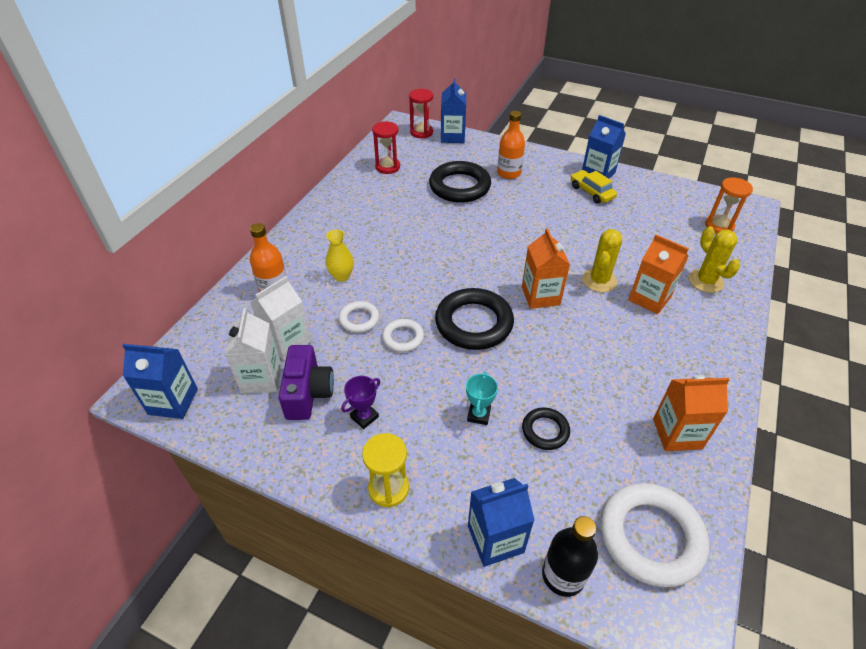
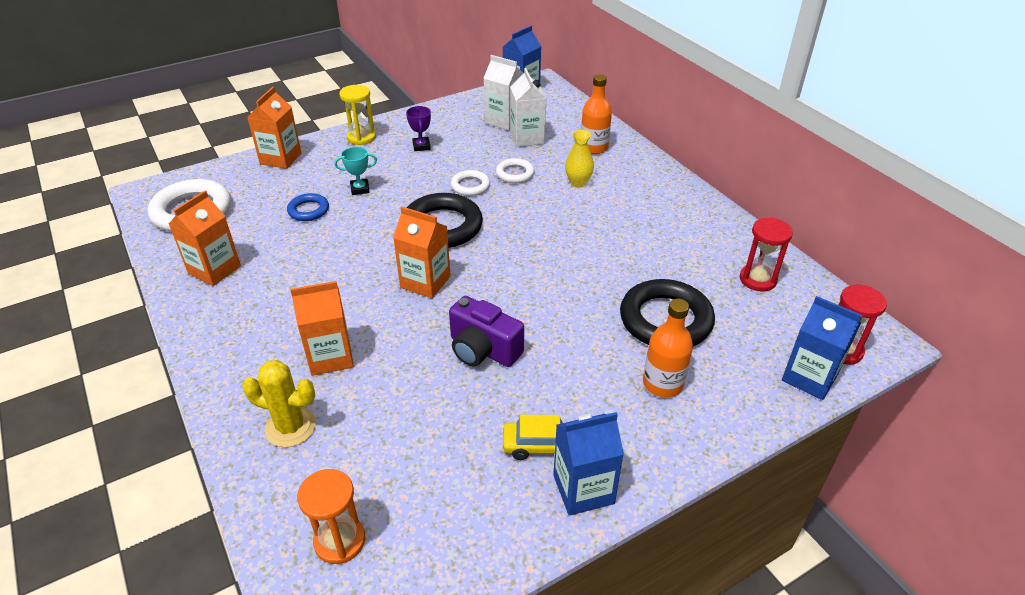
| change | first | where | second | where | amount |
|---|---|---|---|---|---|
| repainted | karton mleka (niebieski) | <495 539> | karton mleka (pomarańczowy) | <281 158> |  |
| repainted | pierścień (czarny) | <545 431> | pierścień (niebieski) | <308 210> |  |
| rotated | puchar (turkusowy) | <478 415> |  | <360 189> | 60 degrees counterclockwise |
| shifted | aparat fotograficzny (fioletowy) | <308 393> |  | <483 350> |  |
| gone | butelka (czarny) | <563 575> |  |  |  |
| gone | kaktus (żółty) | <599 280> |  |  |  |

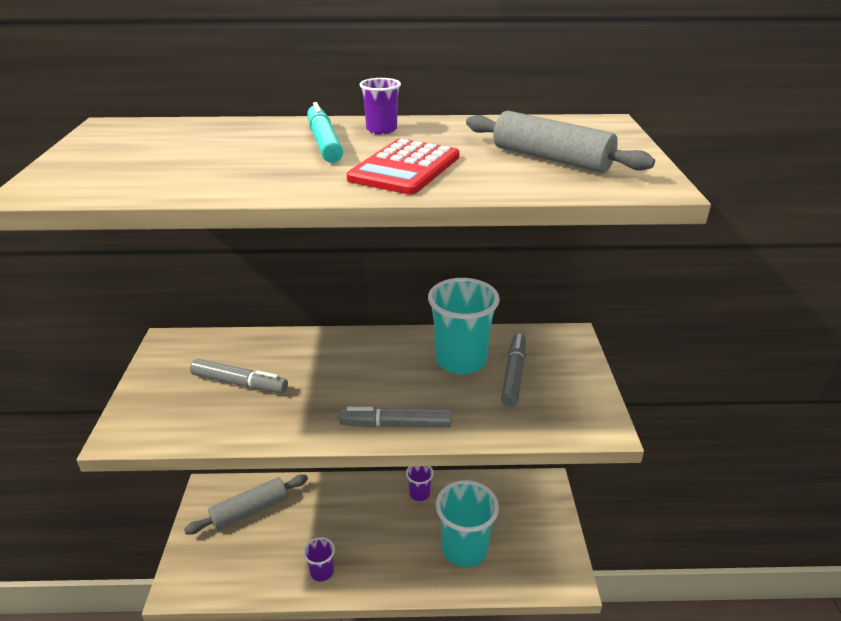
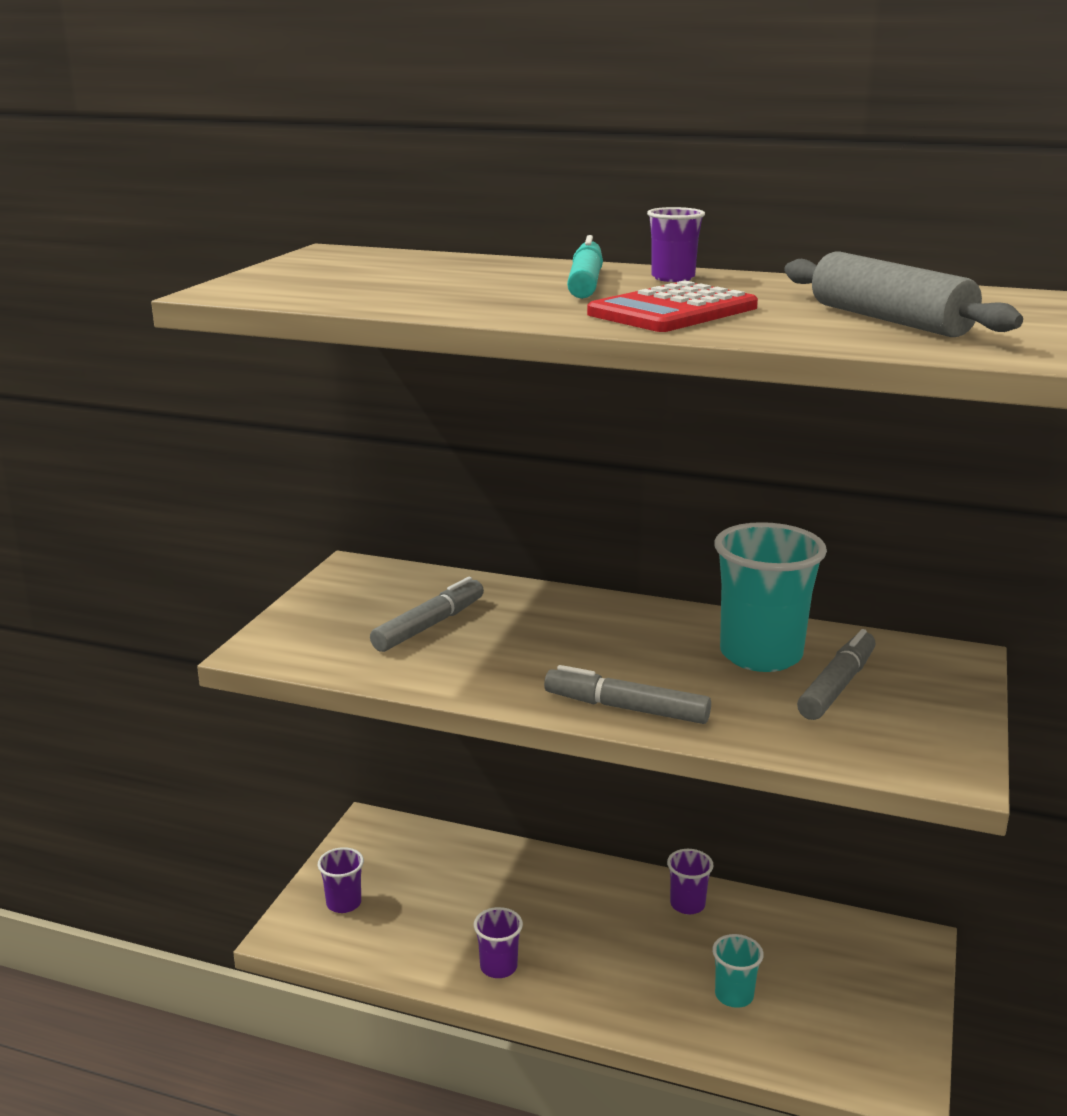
| change | first | where | second | where | amount |
|---|---|---|---|---|---|
| new |  |  | szklanka (fioletowy) | <344 903> |  |
| rotated | flamaster (szary) | <239 383> |  | <429 625> | 90 degrees counterclockwise |
| scaled | szklanka (turkusowy) | <464 549> |  | <734 995> | x0.49 |
| gone | wałek do ciasta (szary) | <250 511> |  |  |  |

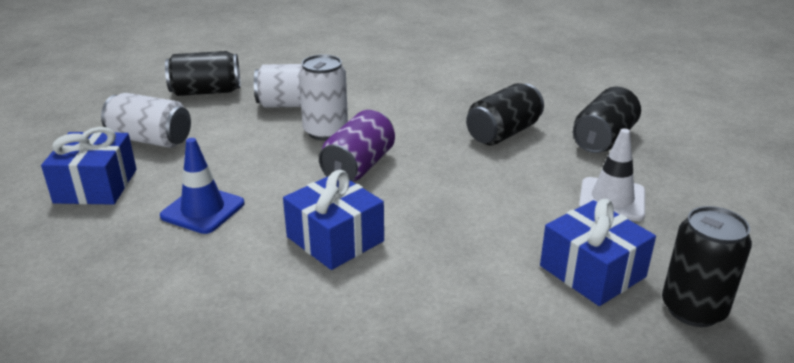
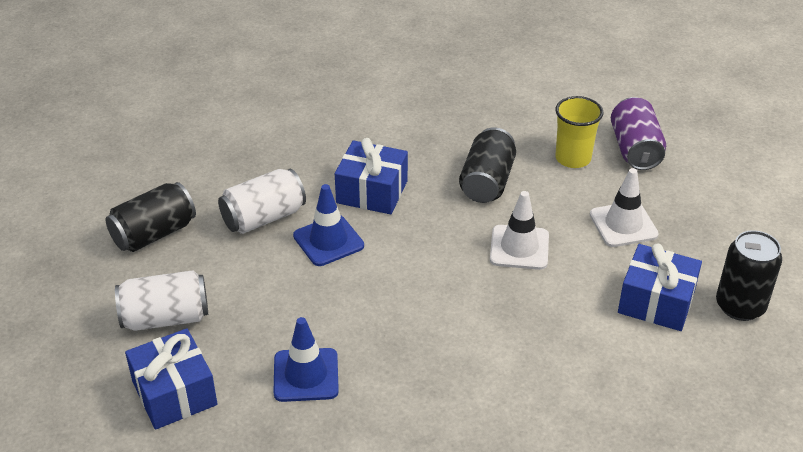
| change | first | where | second | where | amount |
|---|---|---|---|---|---|
| swapped | puszka (biały) | <325 132> | pachołek (niebieski) | <328 241> |  |
| shifted | prezent (niebieski) | <335 239> |  | <372 192> |  |
| new |  |  | pachołek (biały) | <519 247> |  |
| swapped | puszka (czarny) | <603 139> | szklanka (żółty) | <573 158> |  |
| shifted | puszka (fioletowy) | <358 166> |  | <635 149> |  |

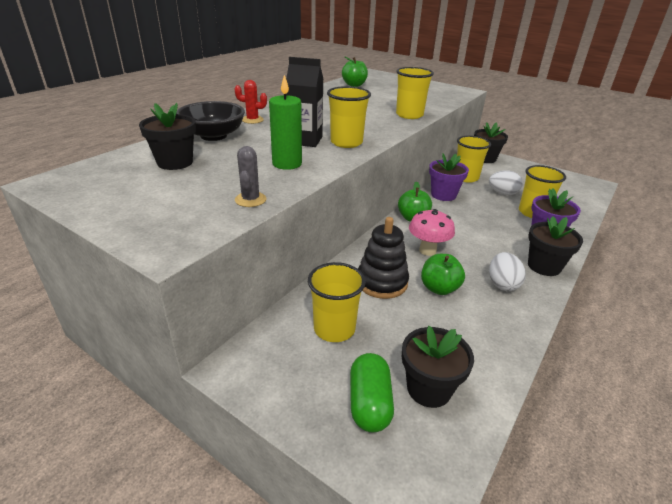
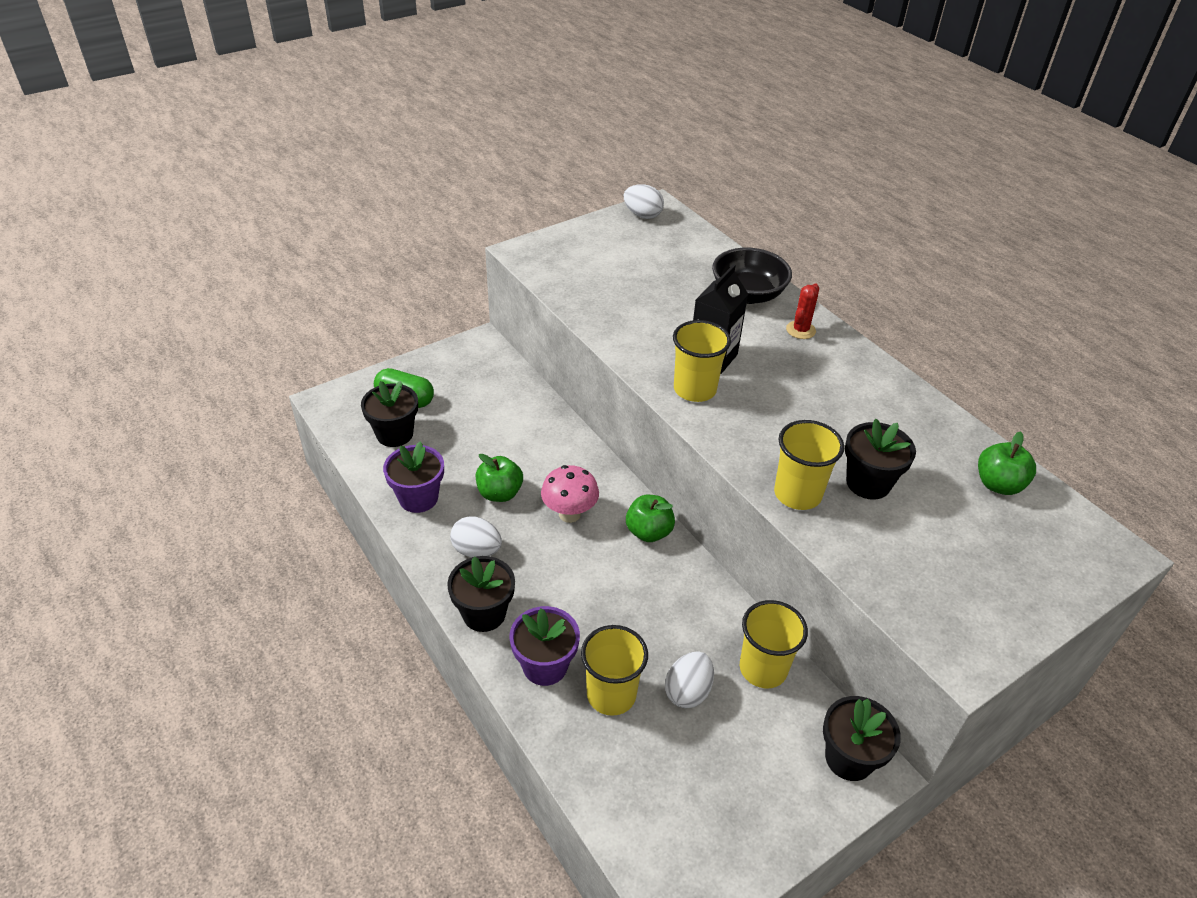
| change | first | where | second | where | amount |
|---|---|---|---|---|---|
| shifted | doniczka (fioletowy) | <443 195> |  | <418 498> |  |
| new |  |  | jajko (biały) | <642 215> |  |
| shifted | doniczka (czarny) | <175 162> |  | <868 483> |  |
| gone | kaktus (szary) | <250 200> |  |  |  |
| gone | świeca (zielony) | <287 164> |  |  |  |
| gone | szklanka (żółty) | <334 329> |  |  |  |
| gone | zabawka nakładanka (czarny) | <382 282> |  |  |  |

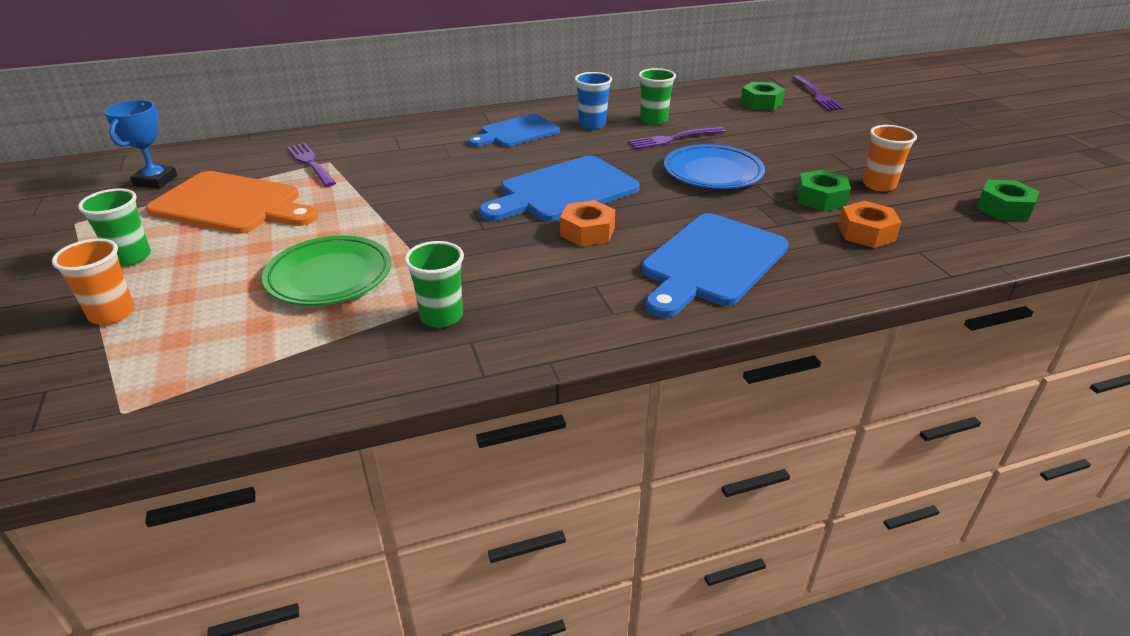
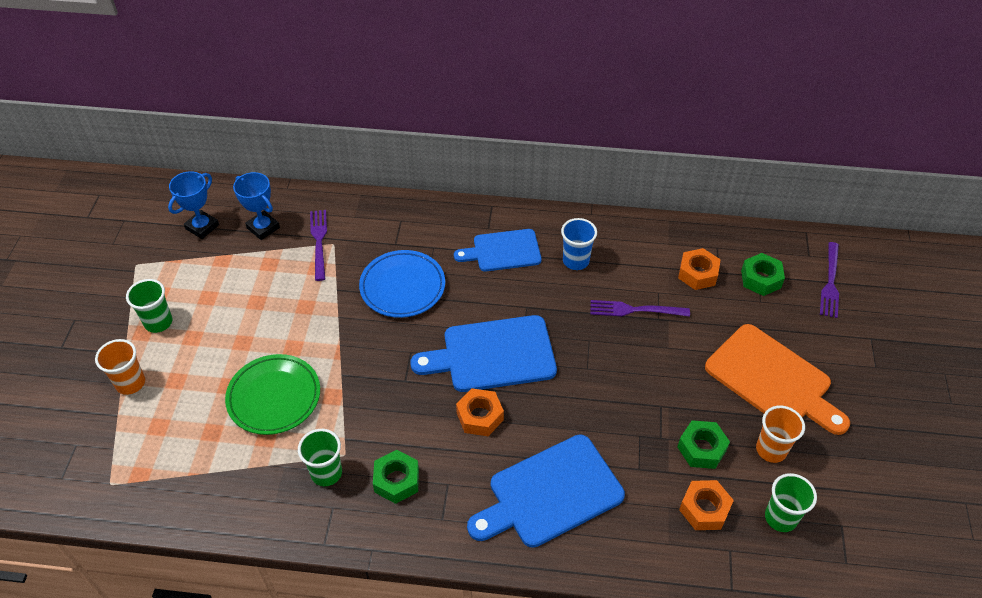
| change | first | where | second | where | amount |
|---|---|---|---|---|---|
| new |  |  | puchar (niebieski) | <263 228> |  |
| shifted | talerz (niebieski) | <713 173> |  | <402 287> |  |
| shifted | nakrętka (zielony) | <1004 208> |  | <396 480> |  |
| new |  |  | nakrętka (pomarańczowy) | <697 274> |  |
| shifted | deska do krojenia (pomarańczowy) | <231 205> |  | <772 380> |  |
| shifted | szklanka (zielony) | <653 120> |  | <780 518> |  |

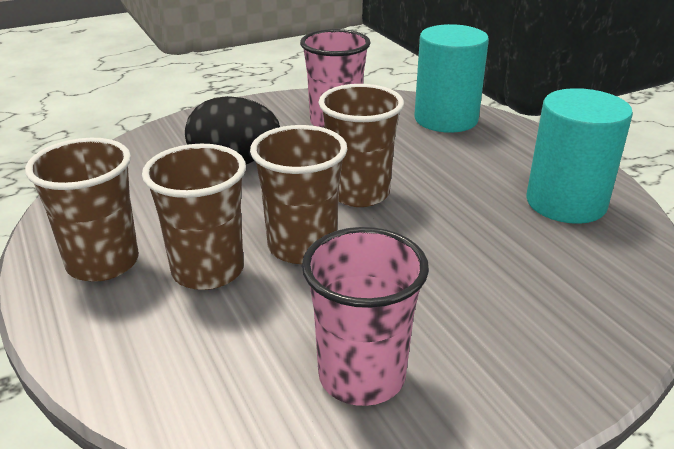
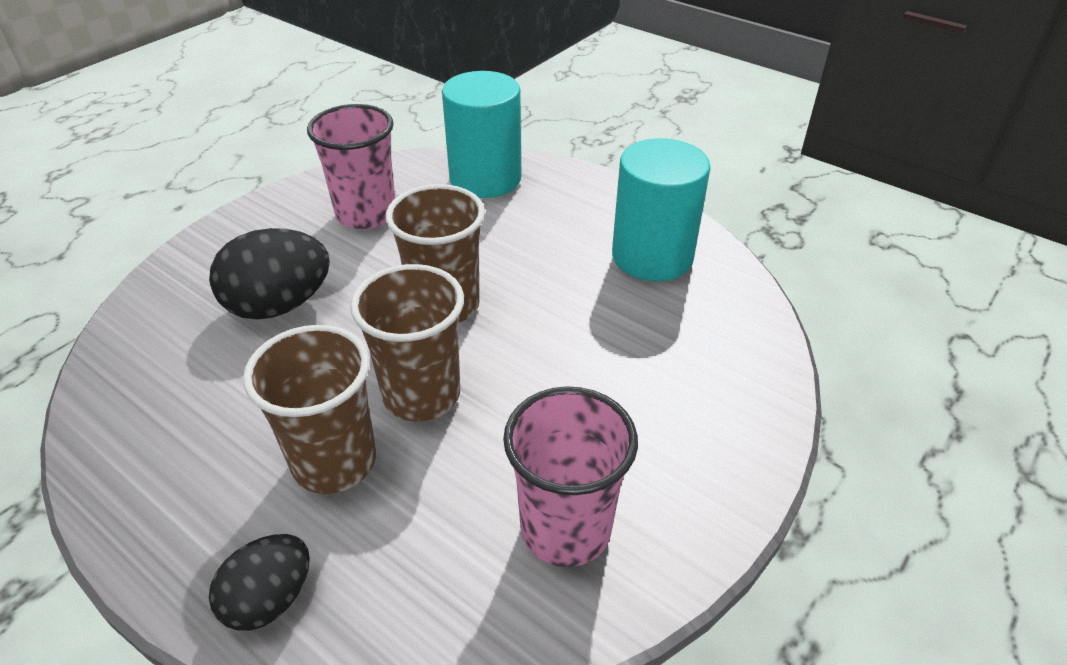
| change | first | where | second | where | amount |
|---|---|---|---|---|---|
| new |  |  | jajko (czarny) | <270 599> |  |
| gone | szklanka (brązowy) | <103 263> |  |  |  |

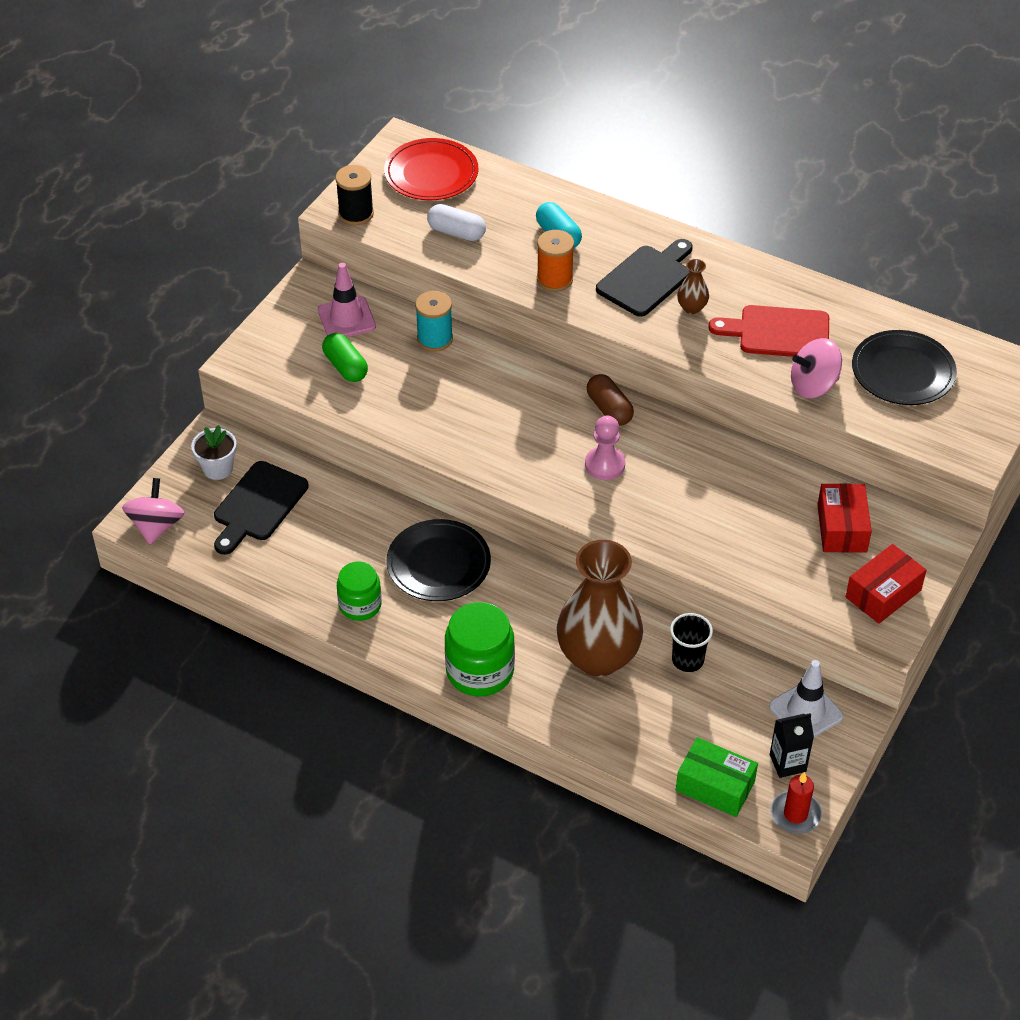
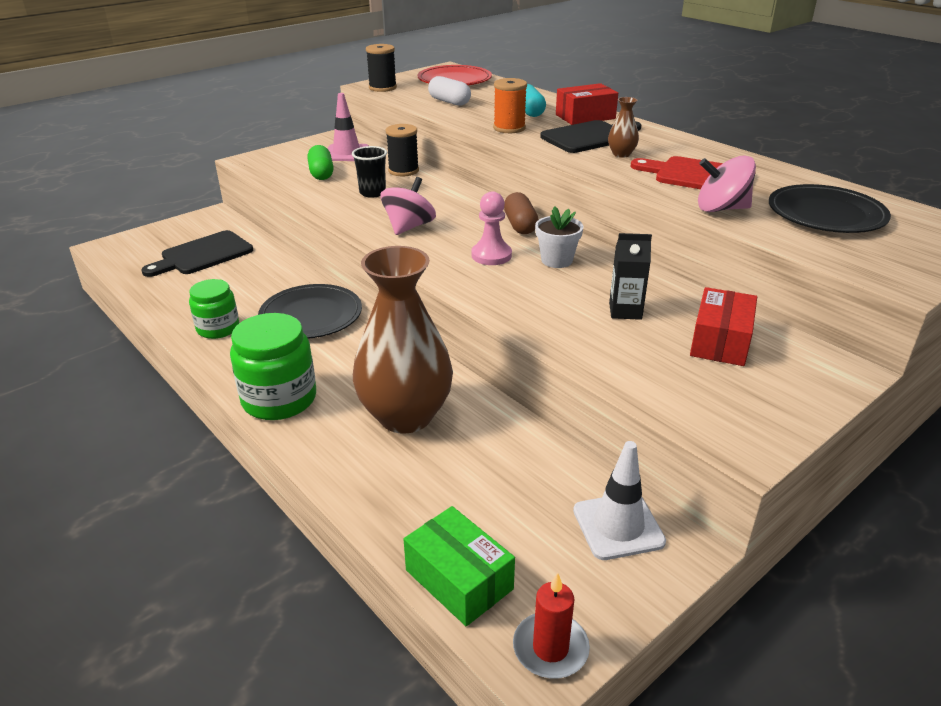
| change | first | where | second | where | amount |
|---|---|---|---|---|---|
| shifted | szklanka (czarny) | <687 660> |  | <372 193> |  |
| shifted | bączek (różowy) | <156 526> |  | <409 227> |  |
| repainted | szpulka (turkusowy) | <435 339> | szpulka (czarny) | <403 171> |  |
| shifted | doniczka (biały) | <218 468> |  | <556 260> |  |
| shifted | pudełko (czerwony) | <883 593> |  | <585 116> |  |
| shifted | karton mleka (czarny) | <787 763> |  | <625 311> |  |

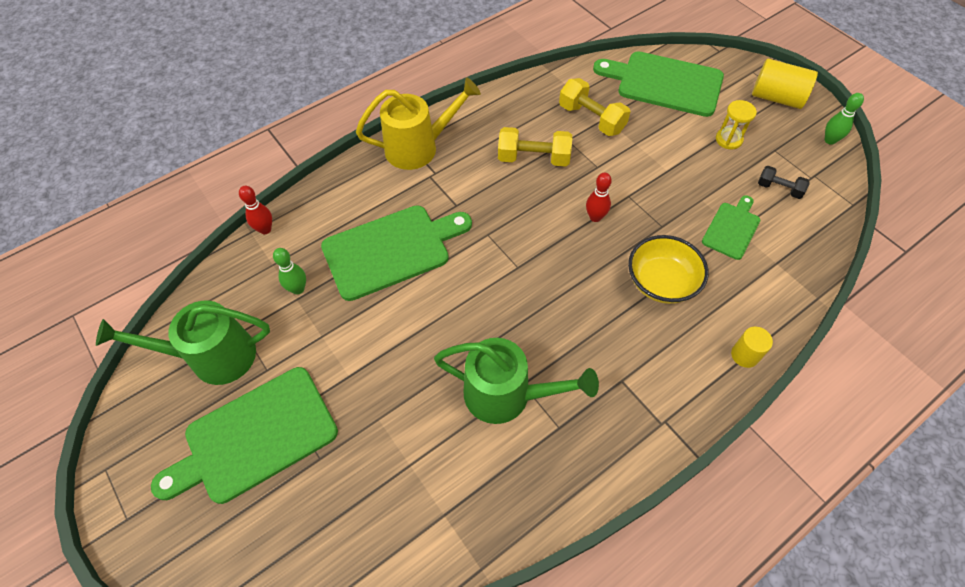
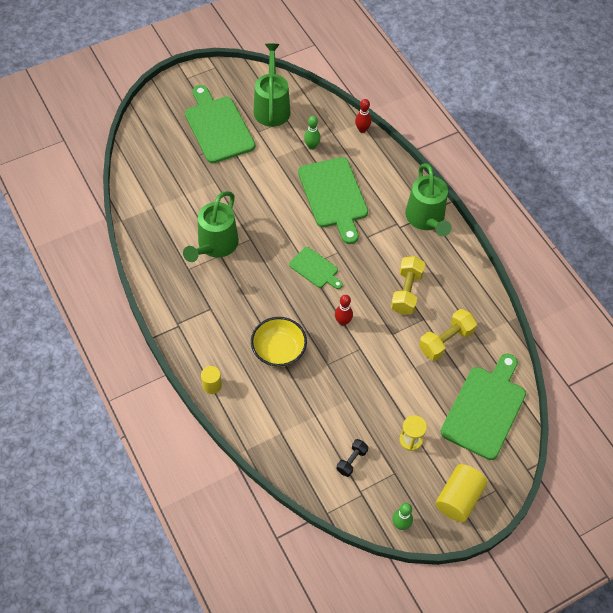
| change | first | where | second | where | amount |
|---|---|---|---|---|---|
| shifted | deska do krojenia (zielony) | <732 228> |  | <315 269> |  |
| repainted | konewka (żółty) | <419 147> | konewka (zielony) | <426 219> |  |

